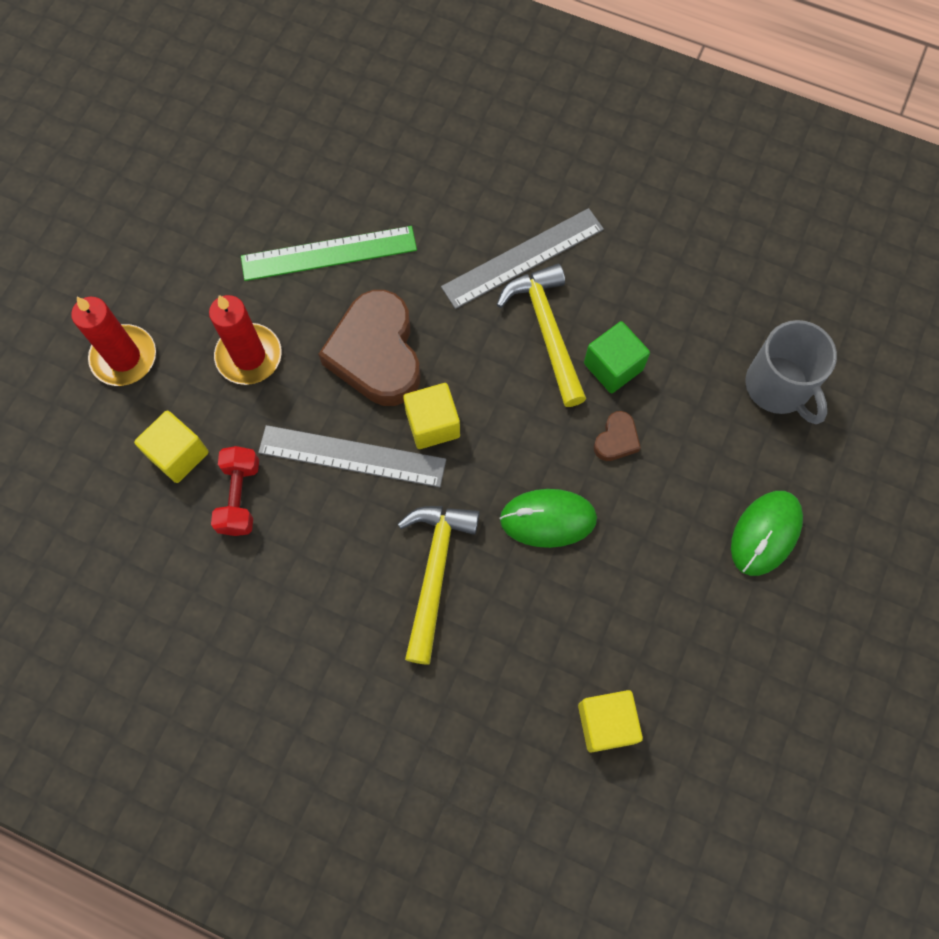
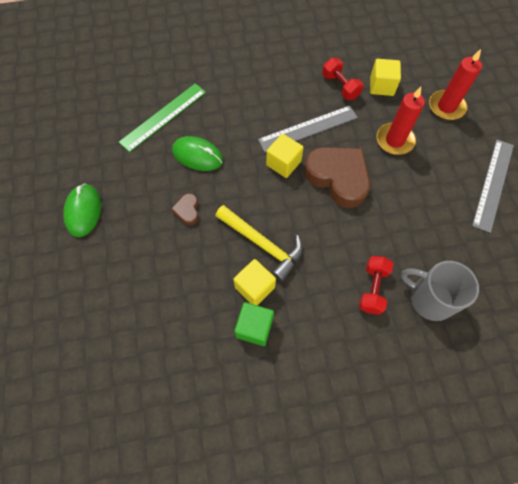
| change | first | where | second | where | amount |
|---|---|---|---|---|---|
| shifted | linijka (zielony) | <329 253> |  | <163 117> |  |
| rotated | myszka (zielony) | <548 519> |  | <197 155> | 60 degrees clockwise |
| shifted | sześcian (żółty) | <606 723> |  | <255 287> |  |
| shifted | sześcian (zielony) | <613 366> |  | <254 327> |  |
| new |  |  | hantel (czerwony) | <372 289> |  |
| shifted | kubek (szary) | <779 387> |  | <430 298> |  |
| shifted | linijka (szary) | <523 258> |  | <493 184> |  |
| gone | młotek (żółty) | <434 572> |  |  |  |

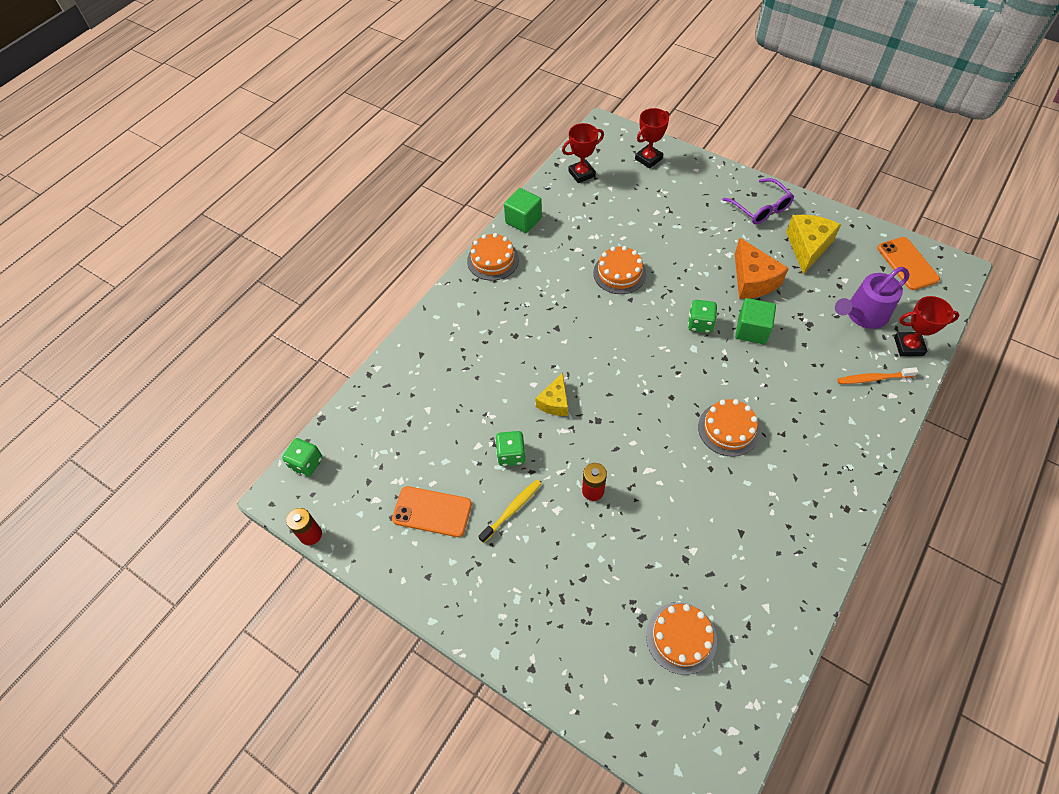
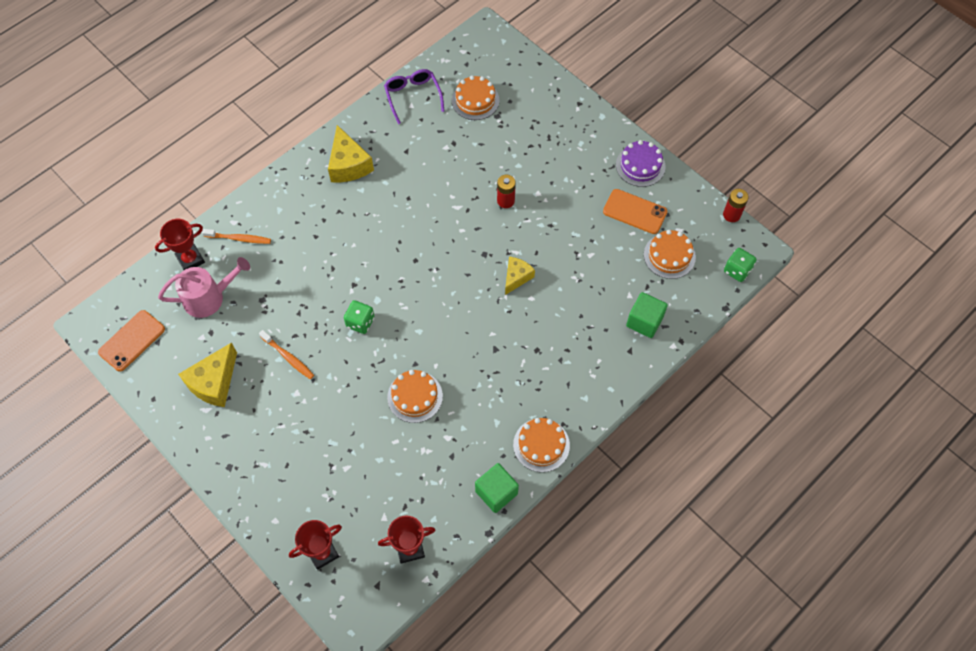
| change | first | where | second | where | amount |
|---|---|---|---|---|---|
| rotated | telefon (pomarańczowy) | <907 263> |  | <132 340> | 45 degrees clockwise |
| rotated | puchar (czerwony) | <908 346> |  | <190 259> | 45 degrees counterclockwise |
| repainted | konewka (fioletowy) | <863 315> | konewka (różowy) | <209 297> |  |
| swapped | ser (pomarańczowy) | <753 280> | szczoteczka do zębów (pomarańczowy) | <288 357> |  |
| new |  |  | ser (żółty) | <348 165> |  |
| shifted | okulary (fioletowy) | <761 208> |  | <413 96> |  |
| new |  |  | tort (fioletowy) | <640 166> |  |
| shifted | sześcian (zielony) | <751 330> |  | <644 321> |  |
| shifted | tort (pomarańczowy) | <728 429> |  | <669 256> |  |
| gone | szczoteczka do zębów (żółty) | <512 510> |  |  |  |
| gone | kostka do gry (zielony) | <511 454> |  |  |  |

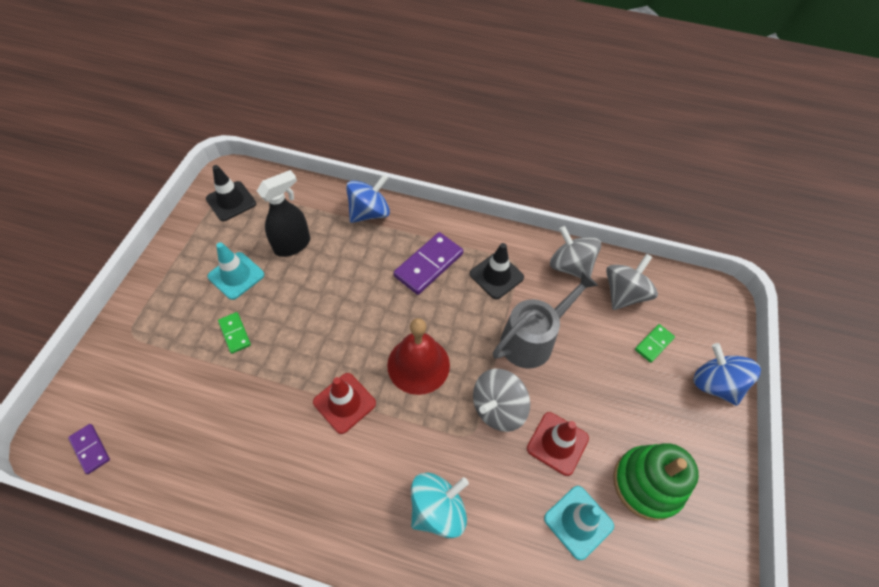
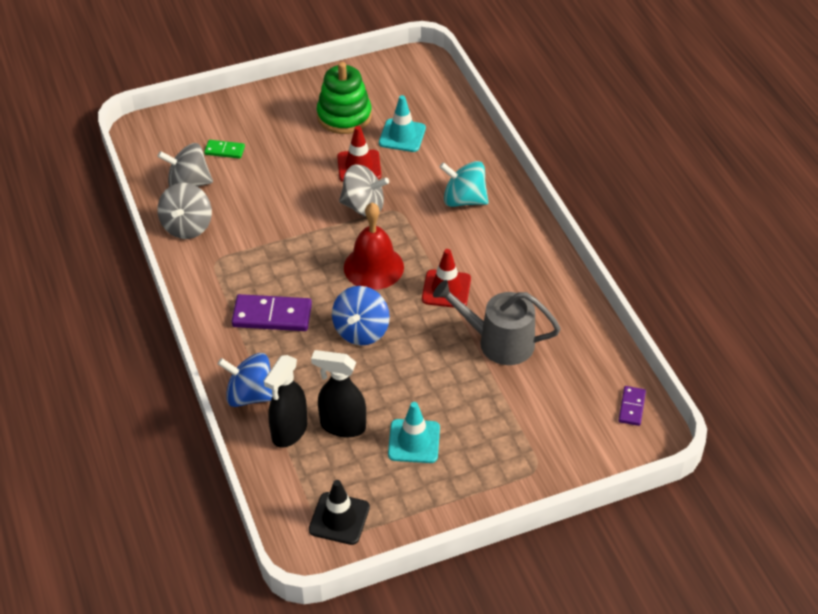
| change | first | where | second | where | amount |
|---|---|---|---|---|---|
| new |  |  | spryskiwacz (czarny) | <289 431> |  |
| shifted | bączek (niebieski) | <714 384> |  | <361 331> |  |
| shifted | konewka (szary) | <532 339> |  | <498 342> |  |
| gone | kostka domina (zielony) | <235 333> |  |  |  |
| gone | pachołek (czarny) | <496 276> |  |  |  |

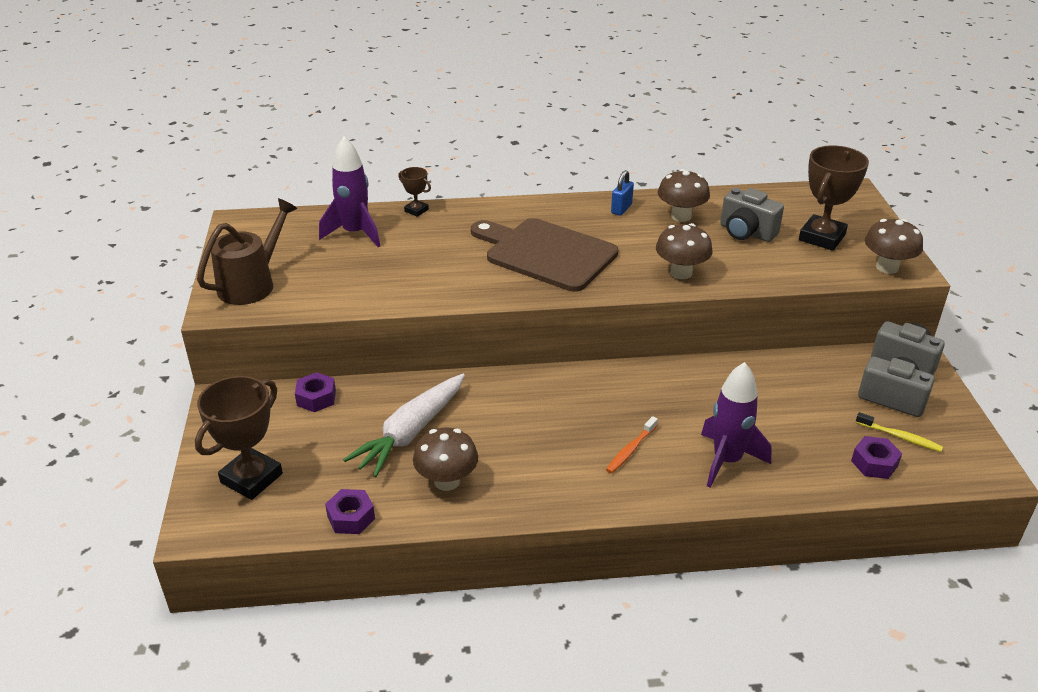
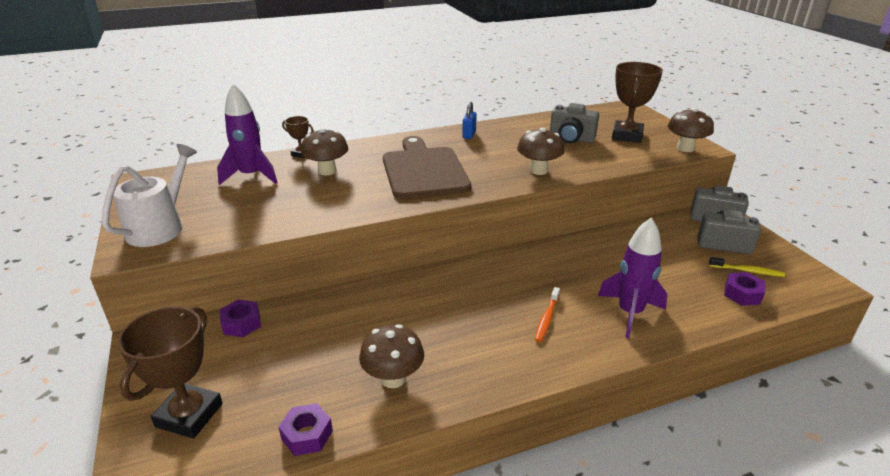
| change | first | where | second | where | amount |
|---|---|---|---|---|---|
| repainted | konewka (brązowy) | <252 284> | konewka (biały) | <160 227> |  |
| shifted | grzyb (brązowy) | <681 216> |  | <327 171> |  |
| rotated | deska do krojenia (brązowy) | <546 253> |  | <423 170> | 60 degrees clockwise |
| gone | marchewka (biały) | <411 432> |  |  |  |

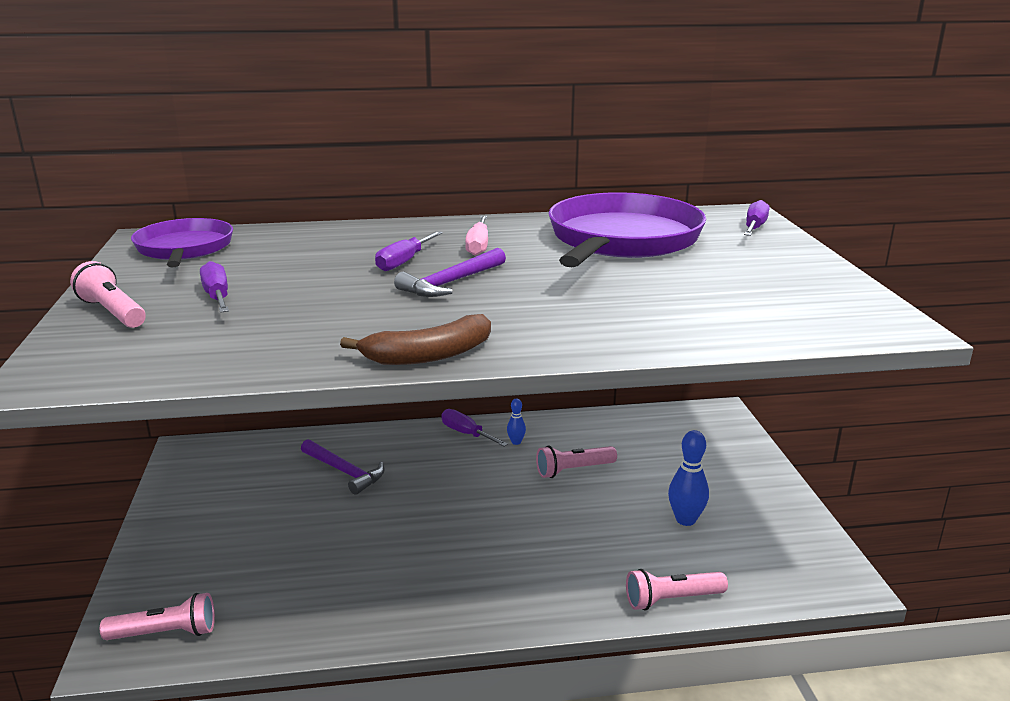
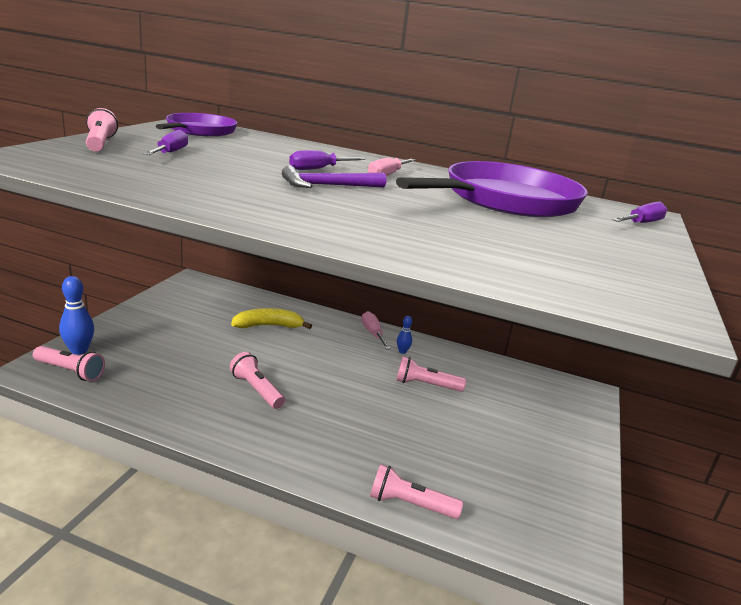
| change | first | where | second | where | amount |
|---|---|---|---|---|---|
| shifted | kręgiel (niebieski) | <685 520> |  | <79 350> |  |
| new |  |  | latarka (różowy) | <256 390> |  |
| swapped | młotek (fioletowy) | <344 472> | banan (żółty) | <269 326> |  |
| repainted | śrubokręt (fioletowy) | <466 433> | śrubokręt (różowy) | <373 333> |  |
| gone | banan (brązowy) | <428 355> |  |  |  |

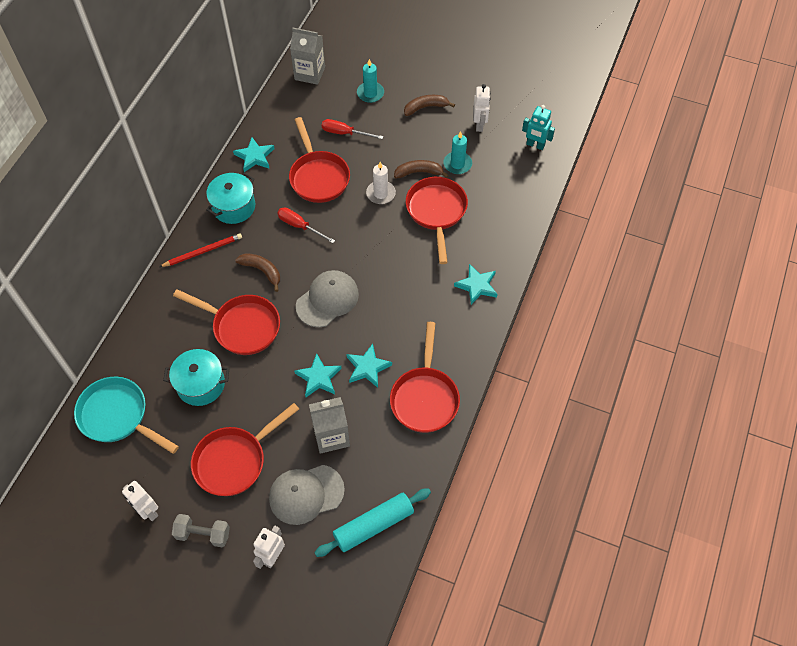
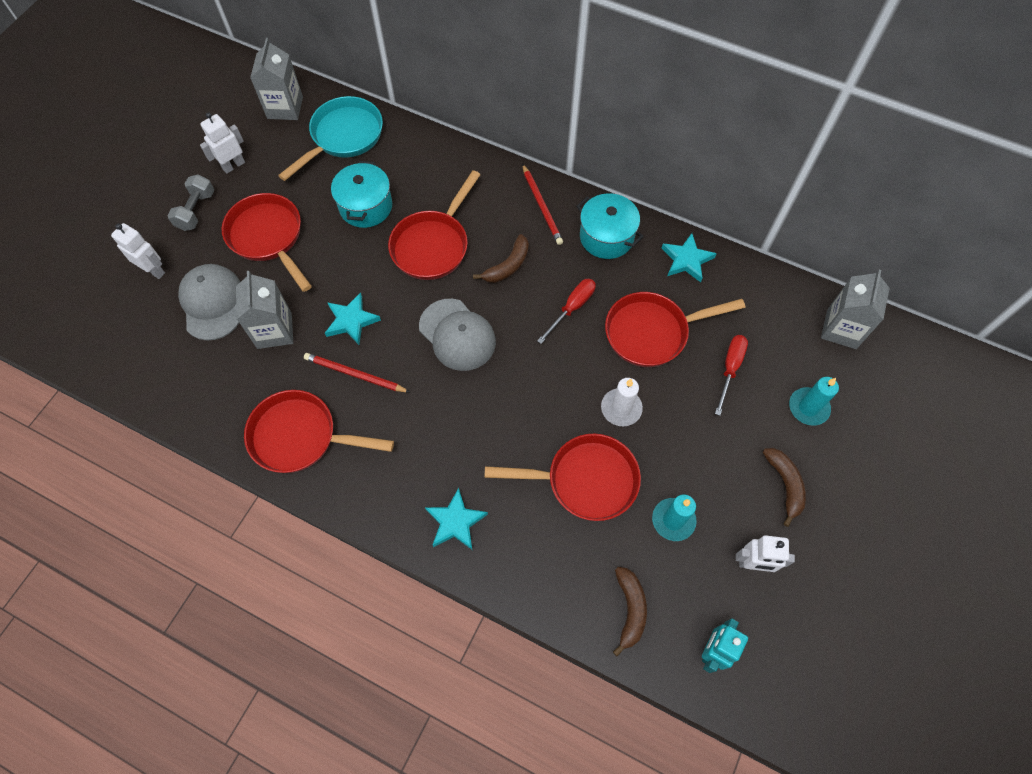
| change | first | where | second | where | amount |
|---|---|---|---|---|---|
| new |  |  | karton mleka (szary) | <285 107> |  |
| swapped | gwiazda (turkusowy) | <367 367> | ołówek (czerwony) | <354 374> |  |
| shifted | banan (brązowy) | <419 172> |  | <630 609> |  |
| gone | wałek do ciasta (turkusowy) | <373 525> |  |  |  |

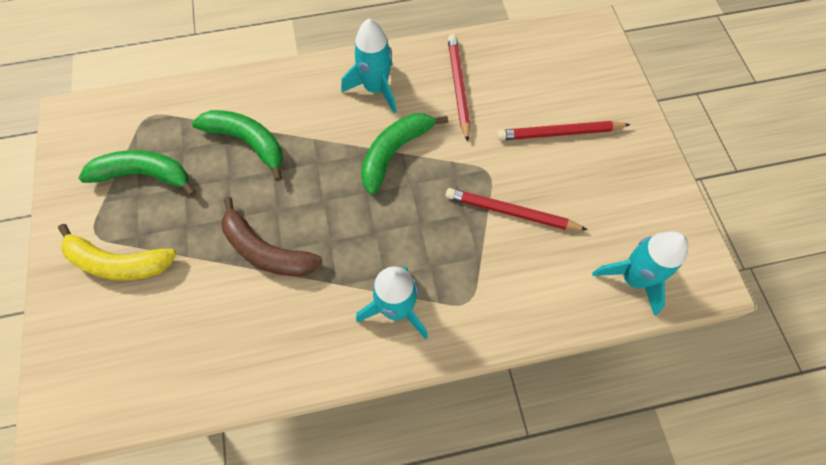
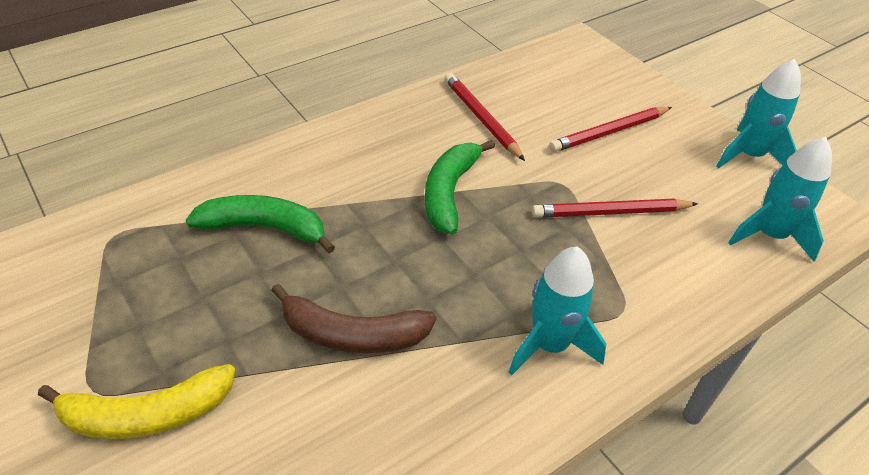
| change | first | where | second | where | amount |
|---|---|---|---|---|---|
| shifted | rakieta (turkusowy) | <376 89> |  | <748 155> |  |
| gone | banan (zielony) | <144 175> |  |  |  |

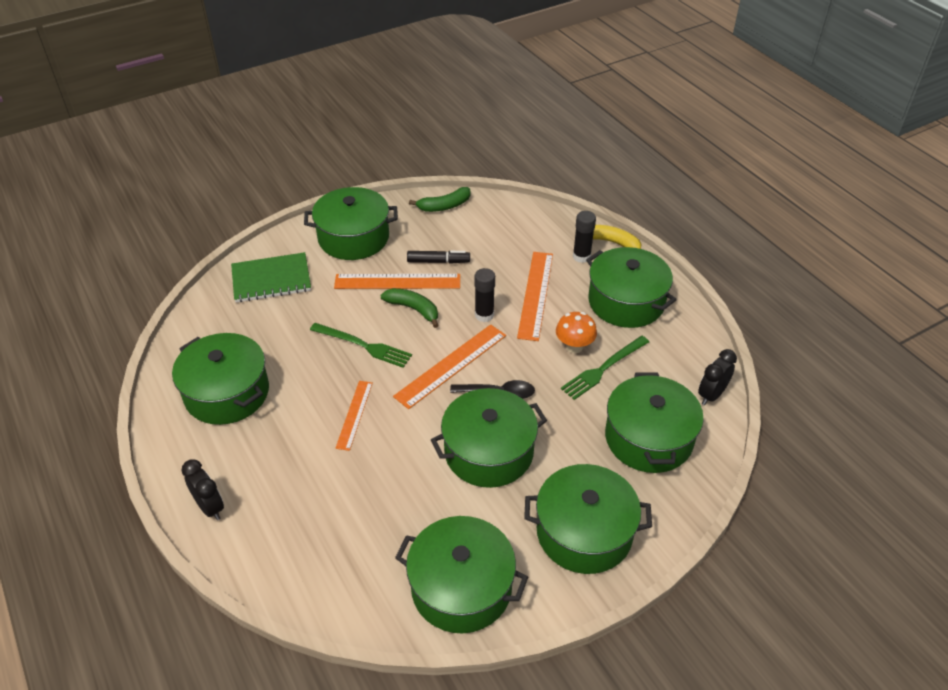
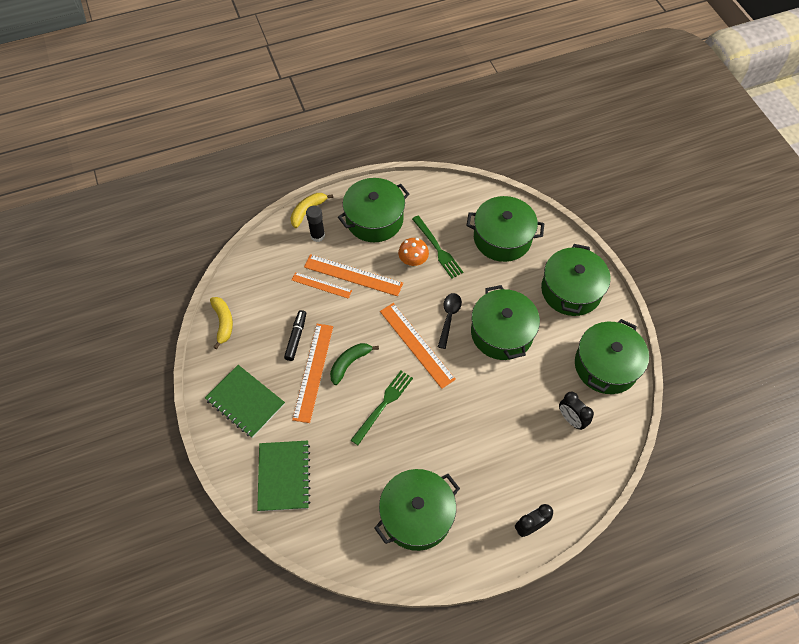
| change | first | where | second | where | amount |
|---|---|---|---|---|---|
| swapped | garnek (zielony) | <353 238> | zeszyt (zielony) | <245 402> |  |
| repainted | banan (zielony) | <444 206> | banan (żółty) | <223 323> |  |
| shifted | linijka (pomarańczowy) | <354 414> |  | <321 285> |  |
| shifted | budzik (czarny) | <711 395> |  | <571 419> |  |
| gone | klej w sztyfcie (czarny) | <484 315> |  |  |  |

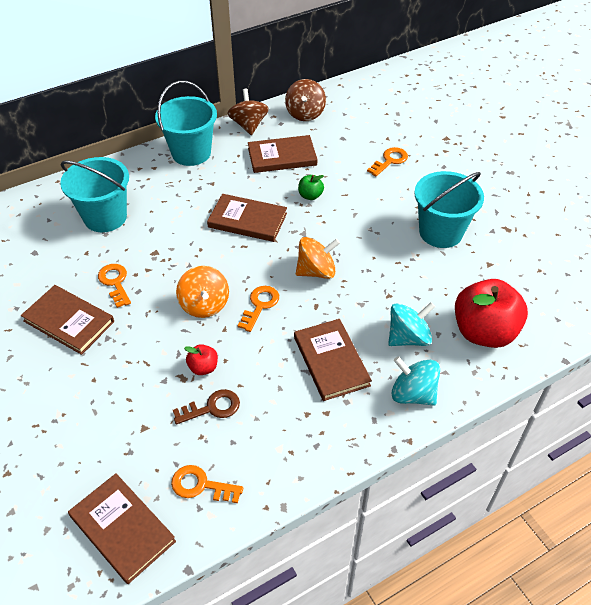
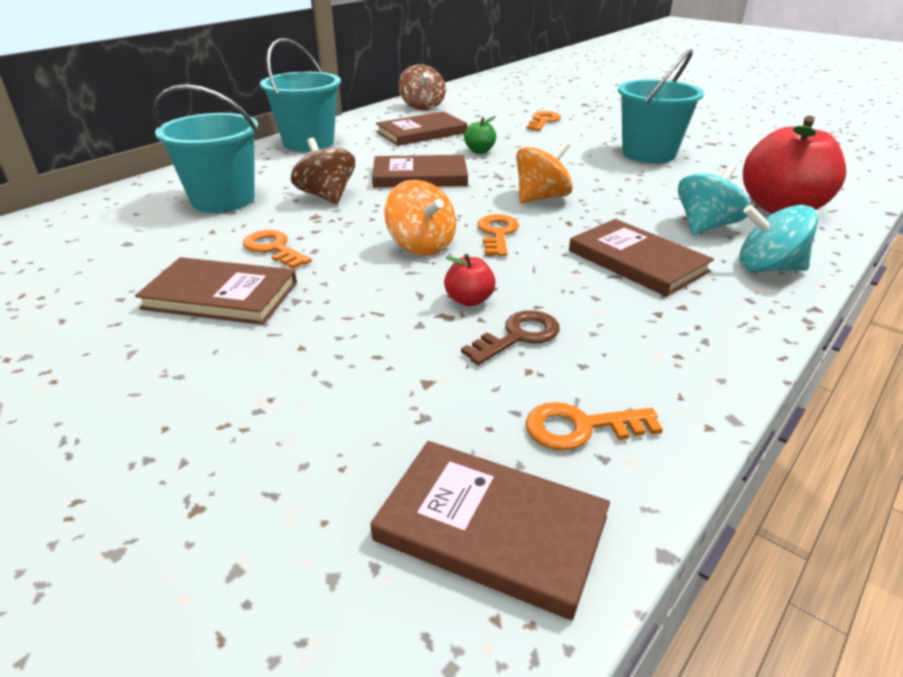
| change | first | where | second | where | amount |
|---|---|---|---|---|---|
| shifted | bączek (brązowy) | <249 125> |  | <326 196> |  |

